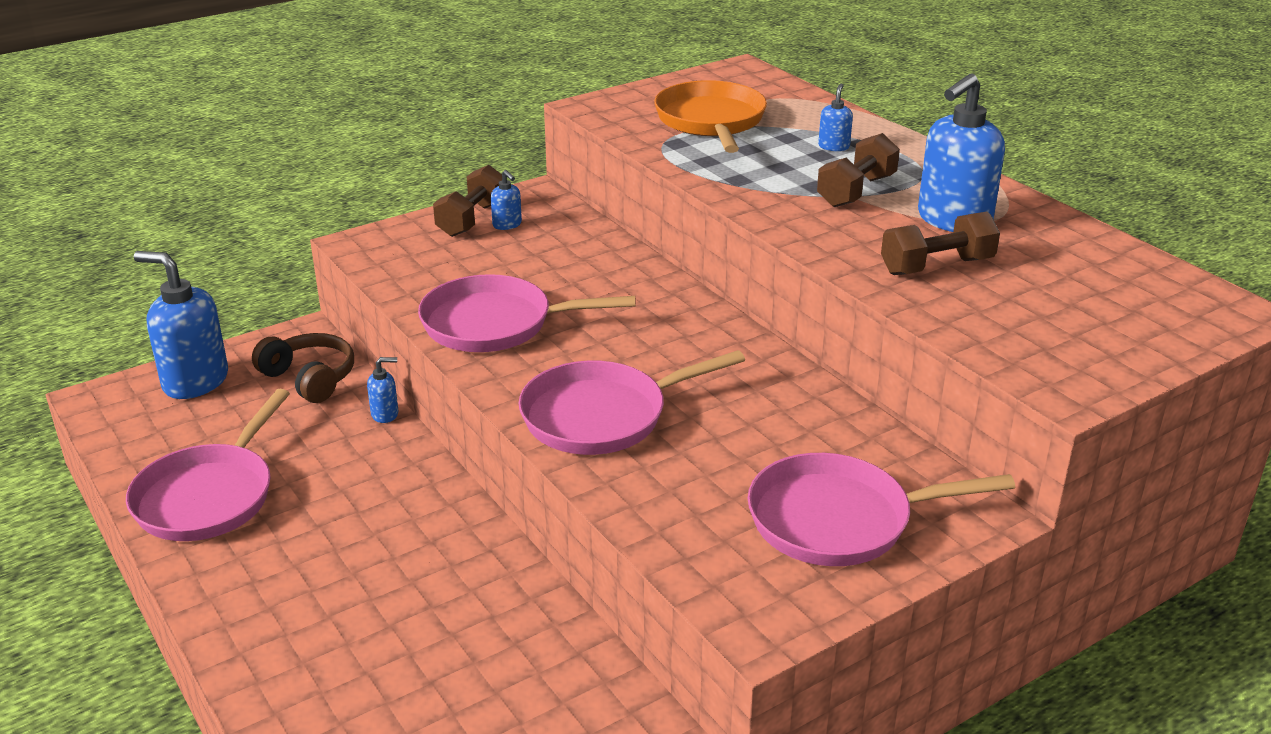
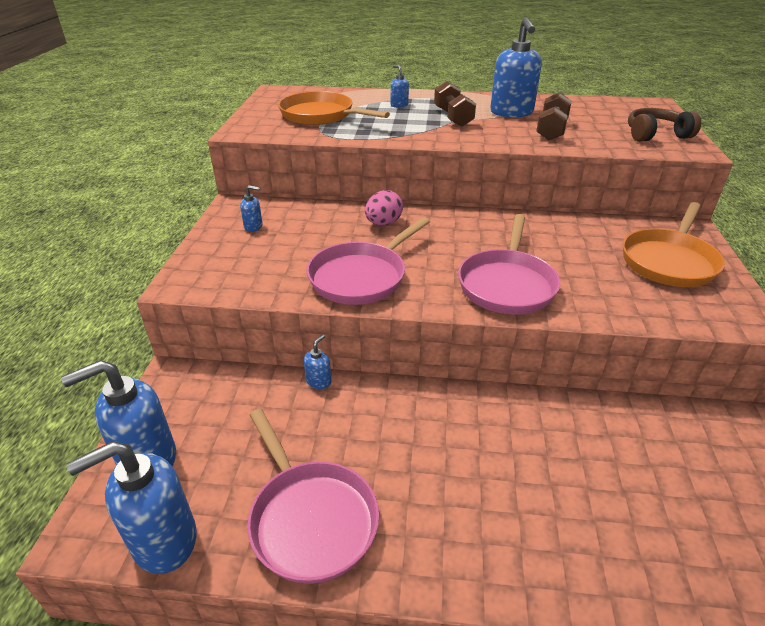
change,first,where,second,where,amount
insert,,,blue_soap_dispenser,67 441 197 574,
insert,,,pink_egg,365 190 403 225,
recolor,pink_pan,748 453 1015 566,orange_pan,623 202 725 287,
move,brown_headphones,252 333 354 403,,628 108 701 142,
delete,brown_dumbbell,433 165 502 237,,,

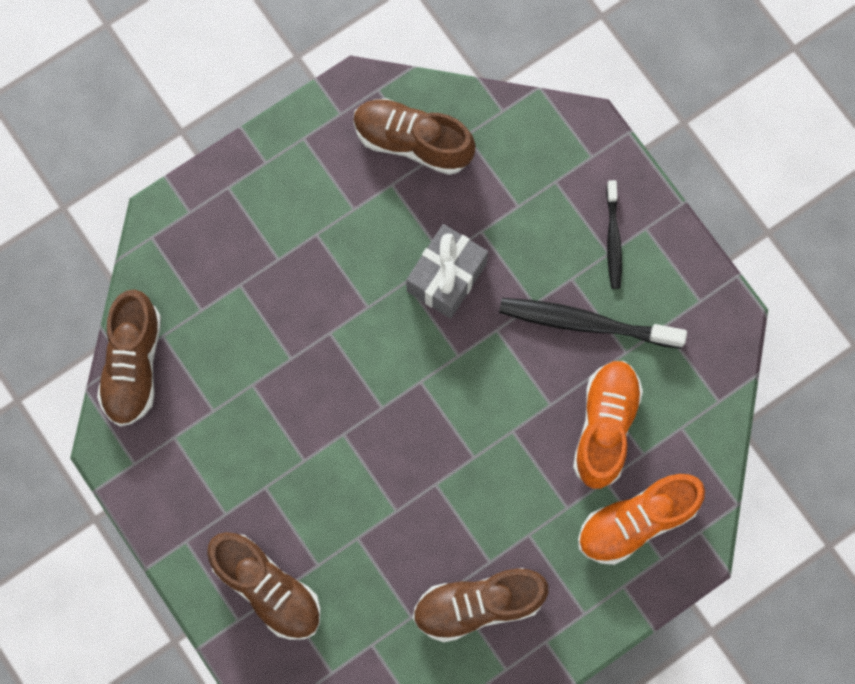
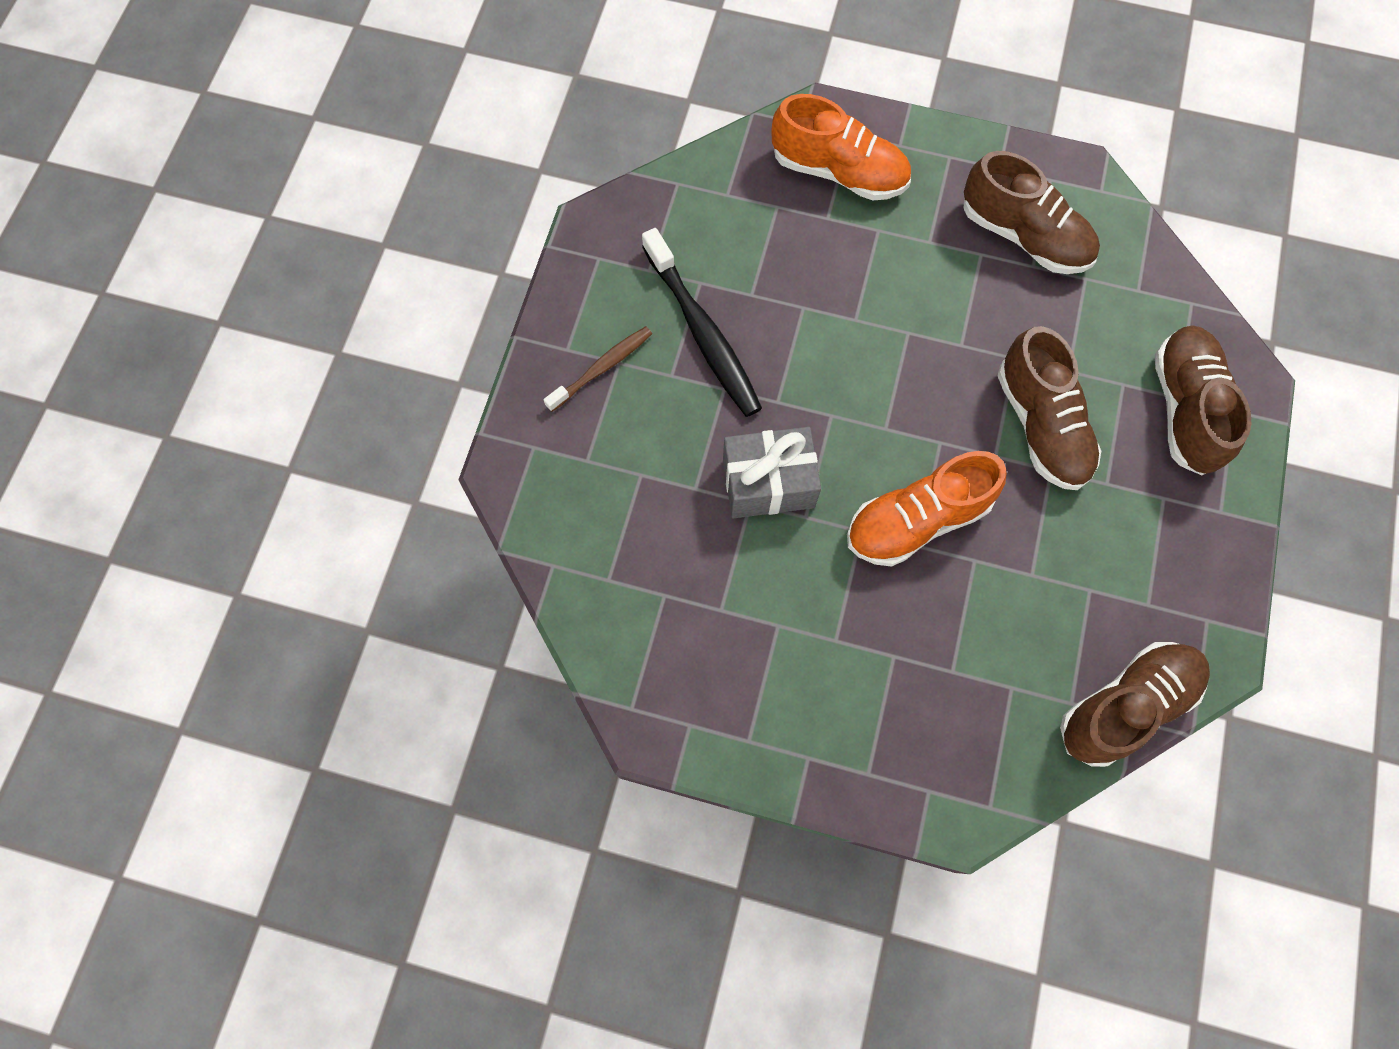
change,first,where,second,where,amount
recolor,black_toothbrush,606 180 622 289,brown_toothbrush,544 326 652 412,
move,orange_shoe,573 361 643 489,,847 451 1006 567,
move,brown_shoe,353 98 476 175,,998 326 1101 490,

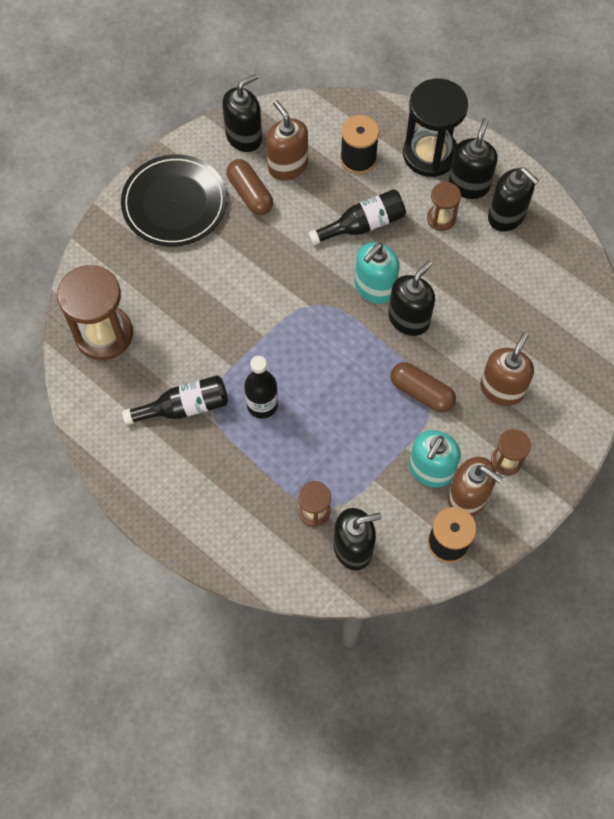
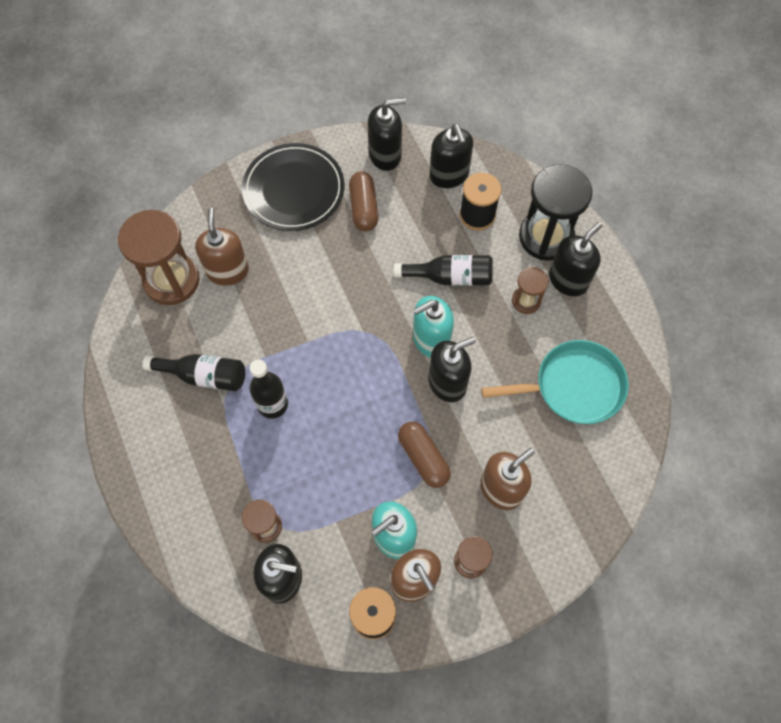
change,first,where,second,where,amount
move,brown_soap_dispenser,266 100 308 180,,195 208 249 285,
move,black_soap_dispenser,488 167 539 232,,429 124 473 188,
insert,,,turquoise_pan,481 340 628 424,

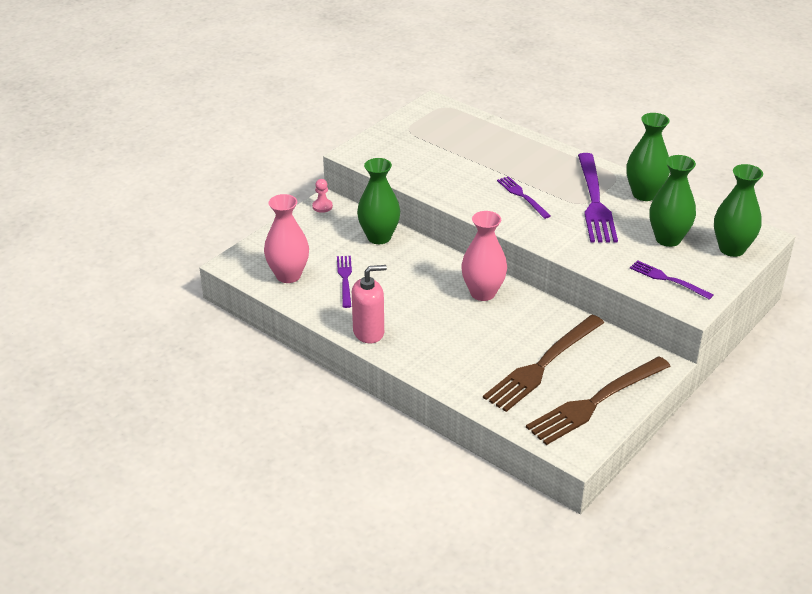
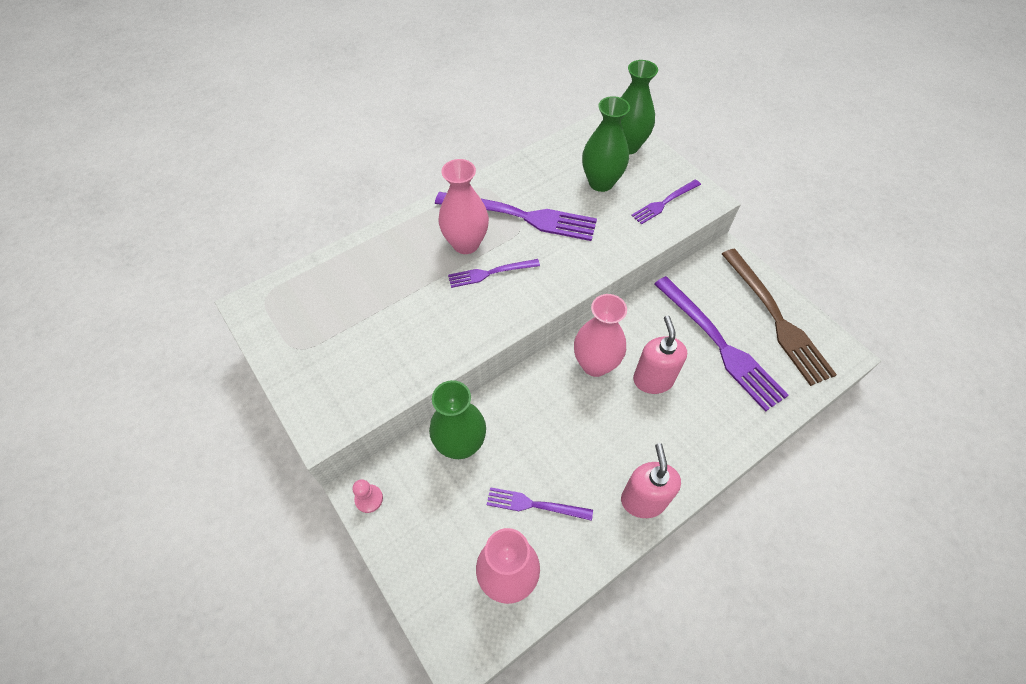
change,first,where,second,where,amount
insert,,,pink_vase,438 159 489 254,
insert,,,pink_soap_dispenser,633 315 687 394,
recolor,brown_fork,483 315 604 412,purple_fork,654 276 789 412,
delete,green_vase,626 113 670 201,,,

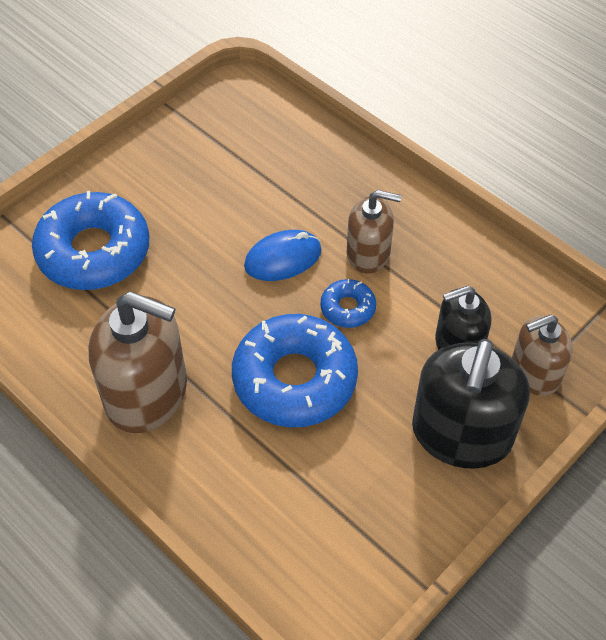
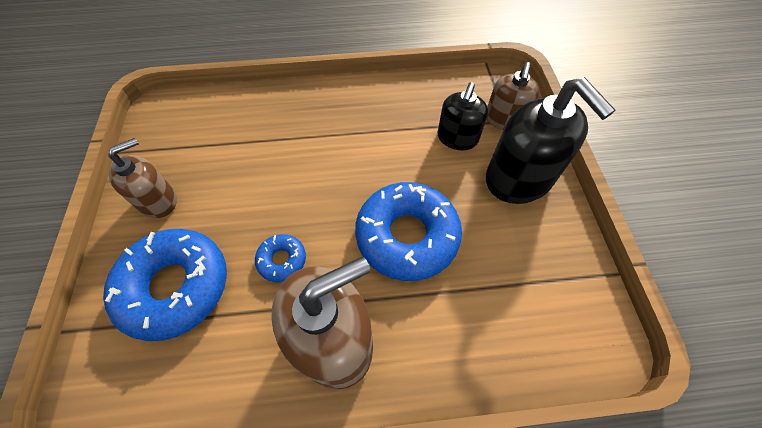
change,first,where,second,where,amount
move,brown_soap_dispenser,347 190 402 274,,108 138 177 218,
move,blue_donut,321 279 376 328,,255 234 306 282,
delete,blue_mouse,244 230 322 281,,,

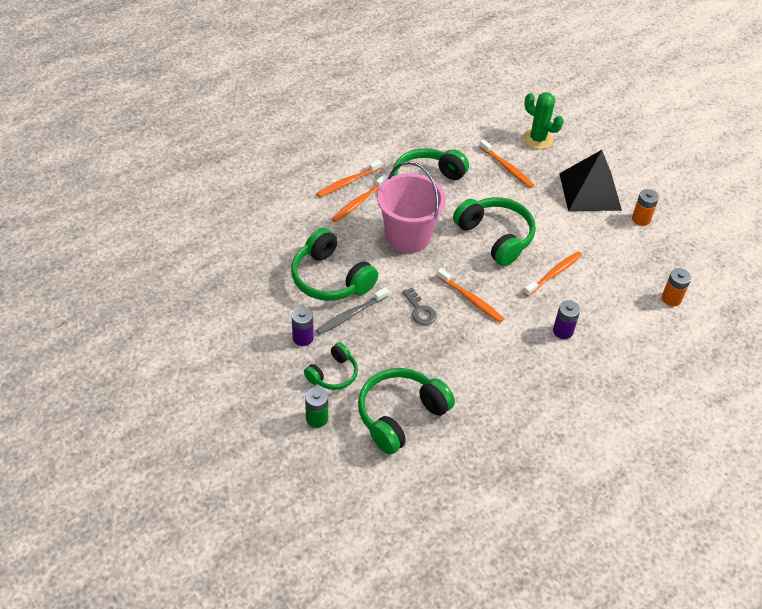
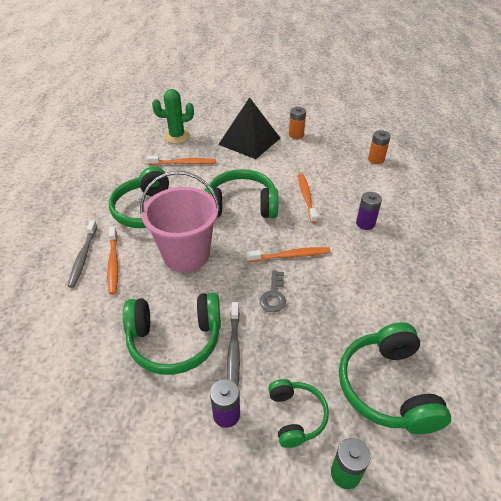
change,first,where,second,where,amount
recolor,orange_toothbrush,316 159 382 197,grey_toothbrush,68 220 97 288,
rotate,grey_key,402 288 437 325,,259 270 286 312,90 degrees clockwise

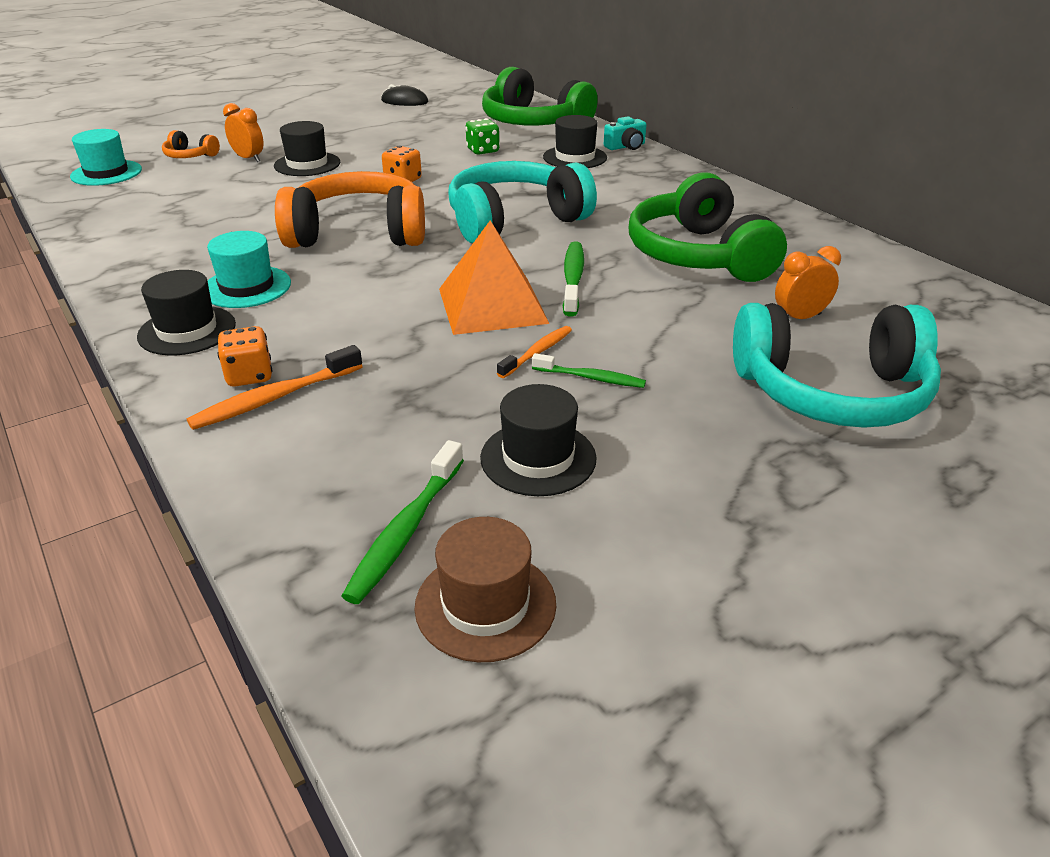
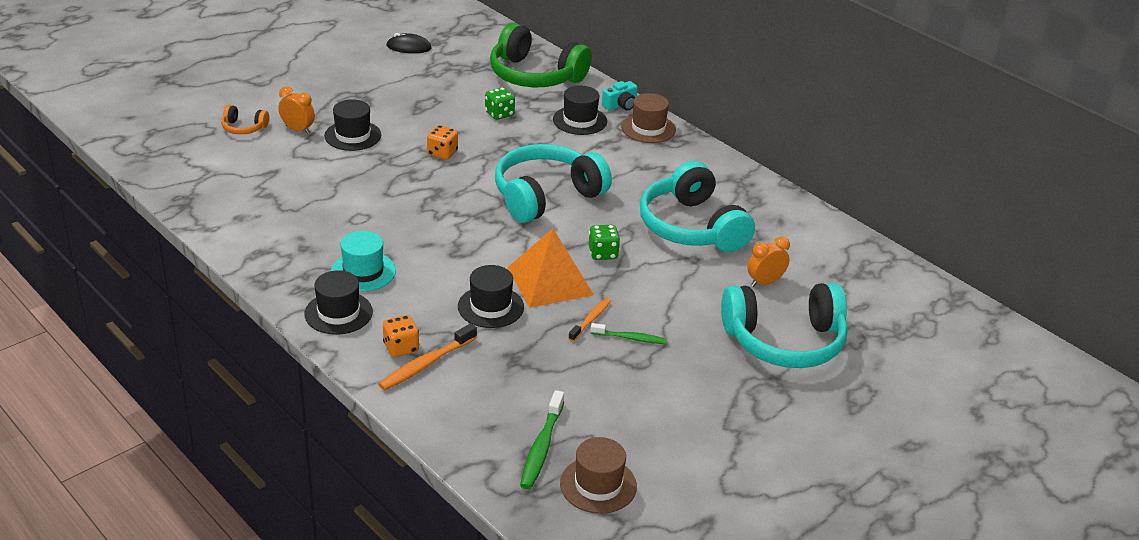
change,first,where,second,where,amount
move,black_hat,480 384 597 496,,458 265 524 328,
replace,green_toothbrush,563 241 584 317,green_dice,589 225 620 260,
insert,,,brown_hat,621 93 676 143,
recolor,green_headphones,629 172 787 282,turquoise_headphones,640 161 755 252,
delete,turquoise_hat,70 129 142 186,,,
delete,orange_headphones,275 171 425 248,,,

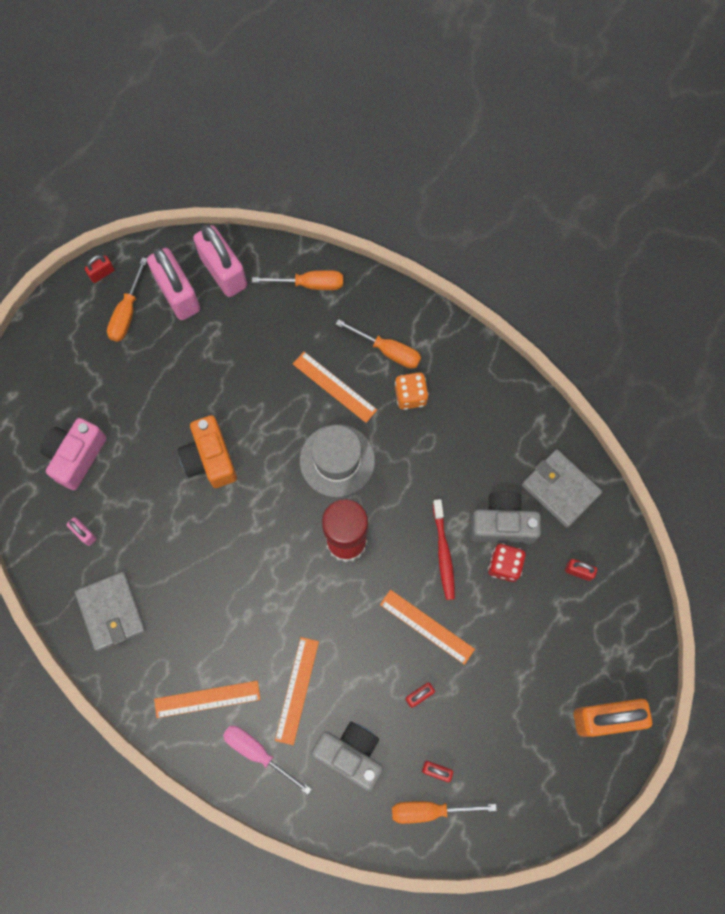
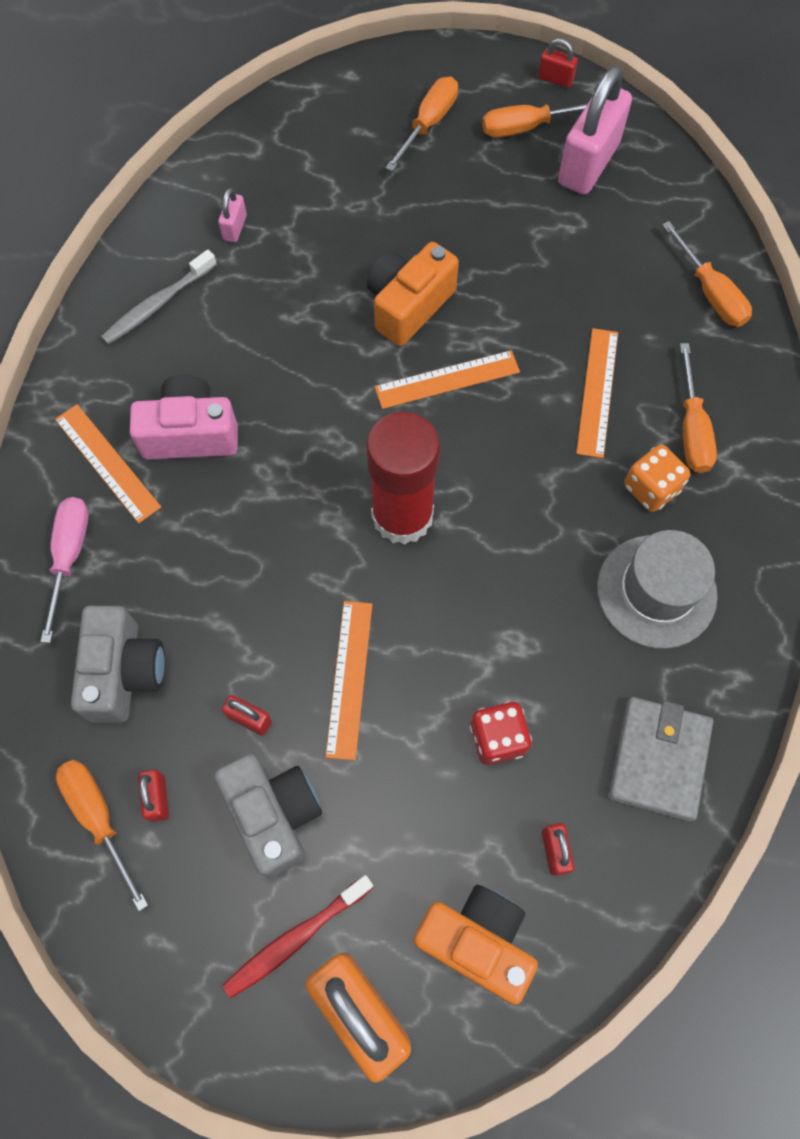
change,first,where,second,where,amount
replace,grey_wallet,75 572 146 651,grey_toothbrush,101 250 217 345,
move,pink_camera,40 418 106 490,,130 375 238 460,
move,grey_camera,470 491 541 544,,214 754 322 878,
move,red_toothbrush,433 499 455 600,,223 875 374 998,
move,orange_ruler,275 637 319 745,,375 350 520 409,
insert,,,orange_screwdriver,386 77 458 171,
insert,,,orange_camera,413 885 538 1005,
move,grey_hat,300 424 375 497,,597 530 718 649,
delete,pink_padlock,193 225 247 297,,,

